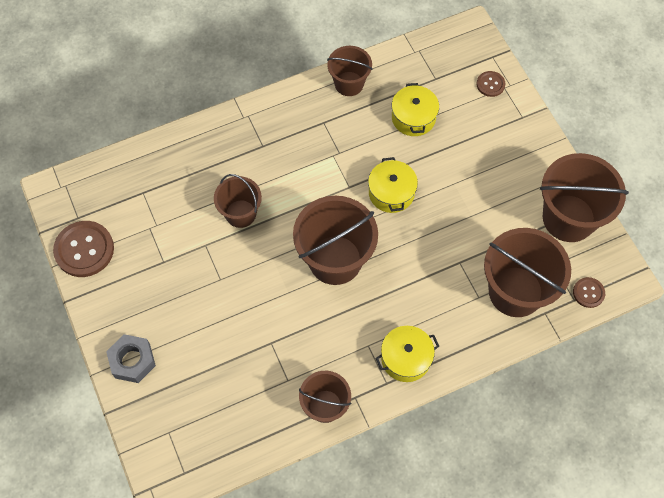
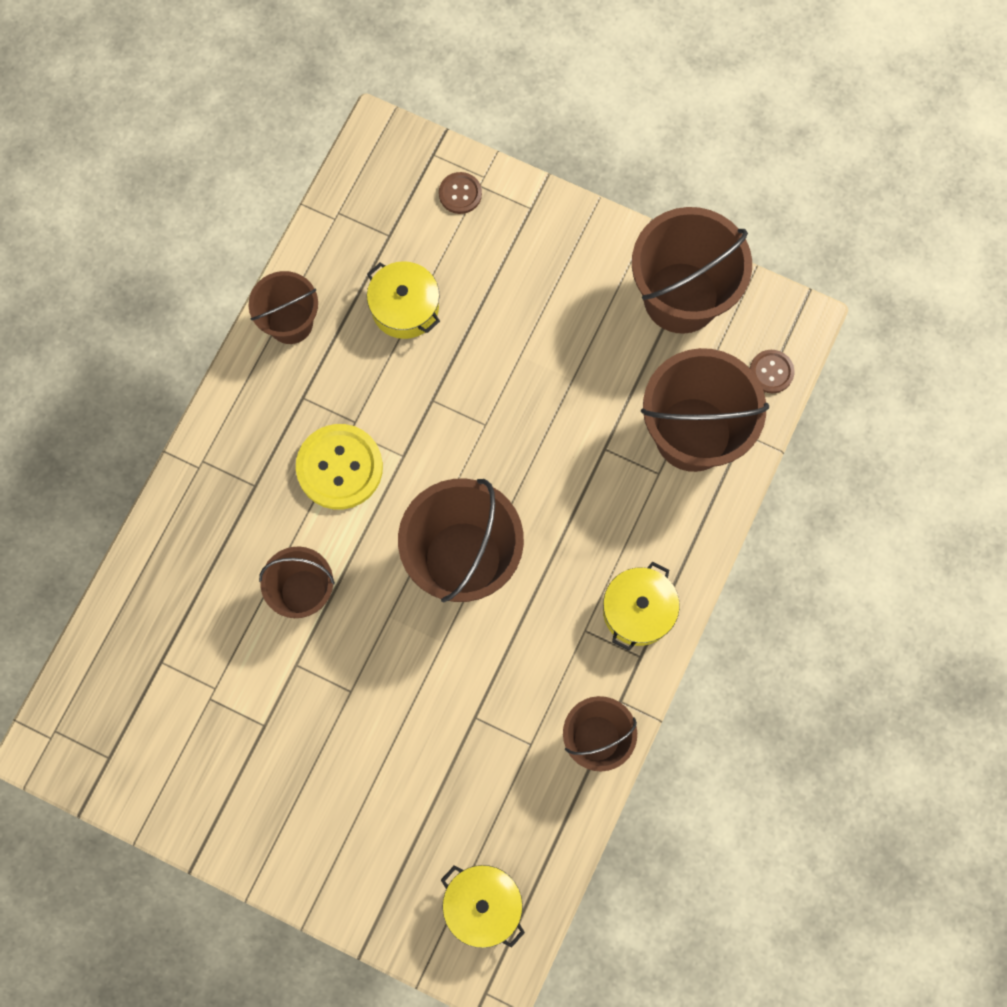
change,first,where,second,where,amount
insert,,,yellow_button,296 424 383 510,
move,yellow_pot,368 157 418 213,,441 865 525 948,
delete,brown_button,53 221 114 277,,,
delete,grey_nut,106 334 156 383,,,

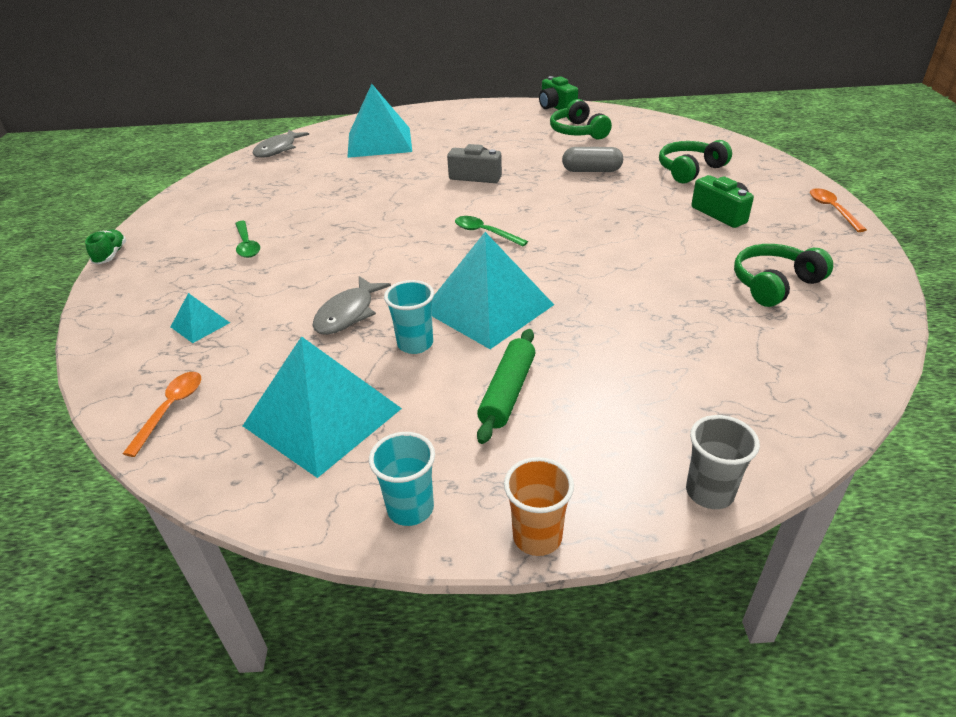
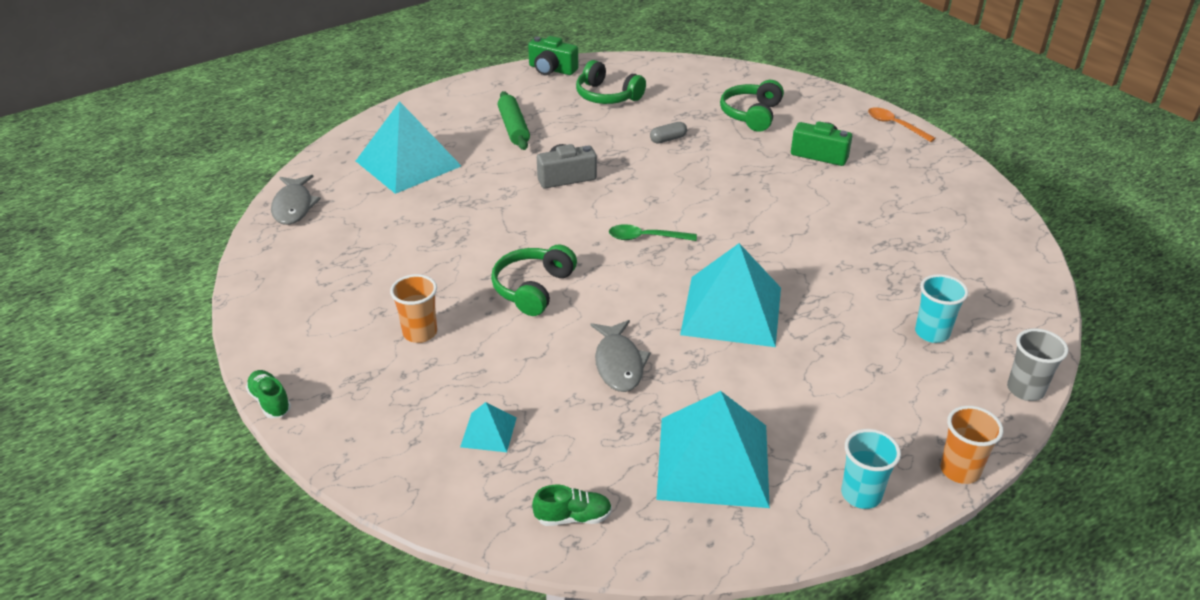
change,first,where,second,where,amount
replace,green_spoon,235 221 260 258,orange_cup,390 274 437 343,
move,green_headphones,734 244 833 307,,491 244 577 316,
move,green_rolling_pin,477 329 535 444,,498 91 530 150,
replace,orange_spoon,123 372 201 457,green_shoe,532 485 612 526,
resize,grey_capsule,562 147 623 172,,650 122 687 144,x0.64
move,turquoise_cup,384 280 434 354,,915 274 968 343,

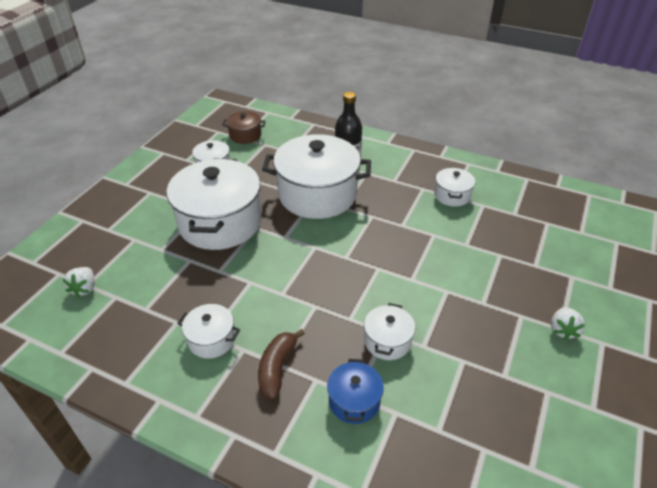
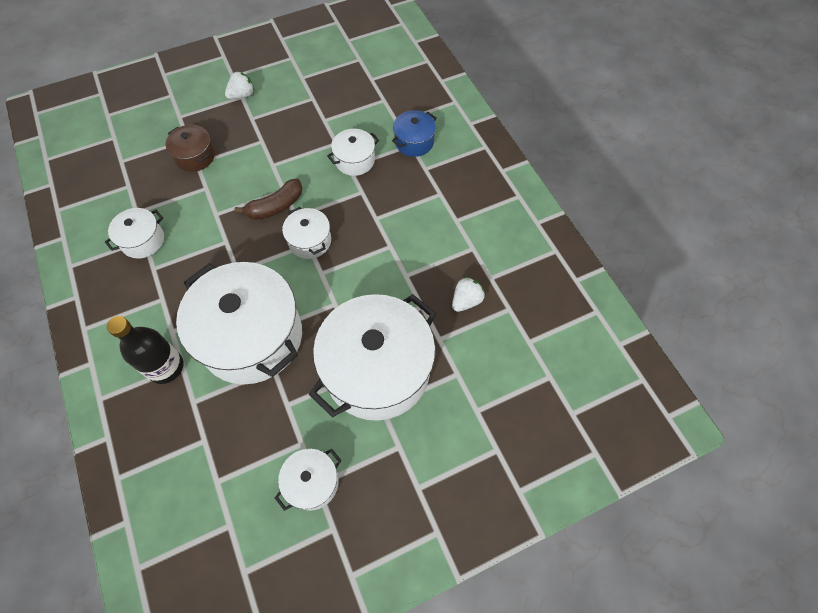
change,first,where,second,where,amount
move,brown_pot,222 111 266 144,,165 125 215 172,
move,brown_banana,258 329 305 399,,234 179 302 220,
move,white_pot,177 304 240 359,,282 207 331 259,
move,white_strawberry,63 267 95 297,,452 276 485 312,

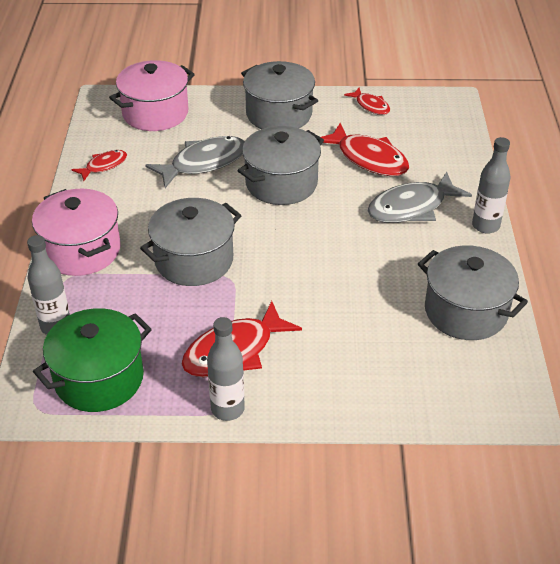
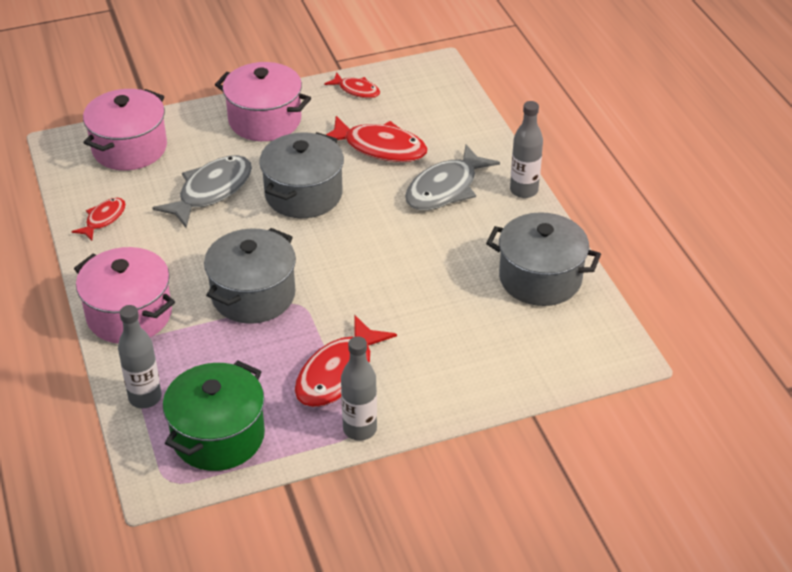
change,first,where,second,where,amount
recolor,grey_pot,241 61 318 129,pink_pot,215 62 311 141,

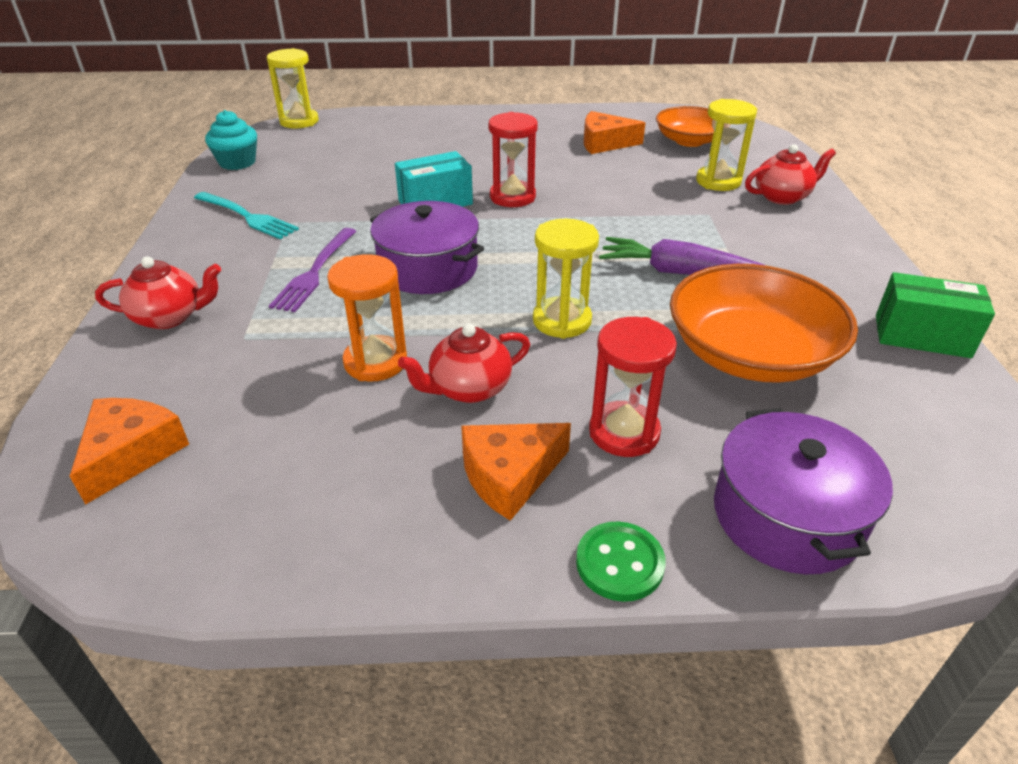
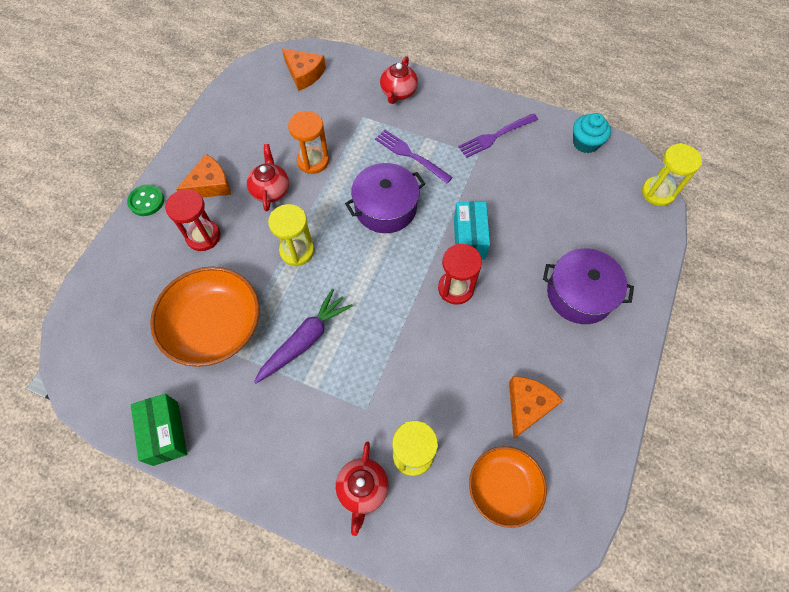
change,first,where,second,where,amount
rotate,green_box,876 272 995 358,,131 394 187 466,60 degrees counterclockwise
rotate,orange_cheese,461 423 571 521,,176 154 231 198,60 degrees clockwise
recolor,turquoise_fork,194 192 299 239,purple_fork,458 113 538 158,
move,purple_pot,714 408 893 574,,543 248 634 324,

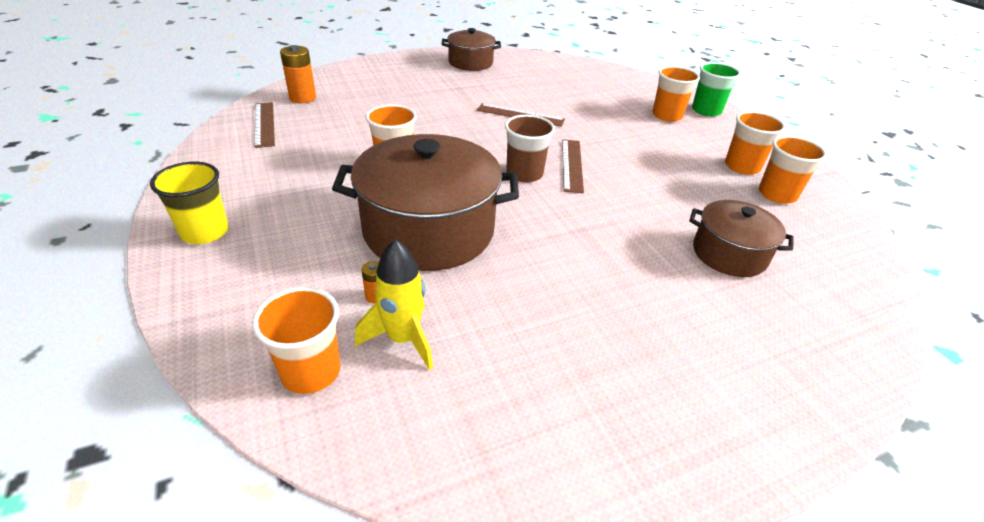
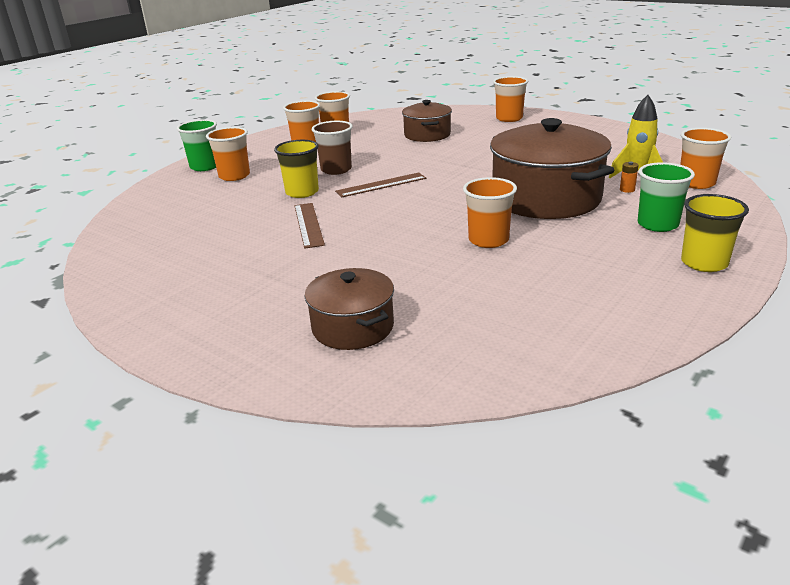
change,first,where,second,where,amount
insert,,,yellow_cup,274 140 319 198,
move,brown_pot,442 28 501 71,,305 268 394 350,
move,brown_cup,505 115 555 183,,312 121 353 175,
insert,,,orange_cup,493 76 528 122,
insert,,,green_cup,638 162 695 232,
delete,brown_ruler,255 102 275 148,,,
delete,orange_battery,280 45 316 103,,,

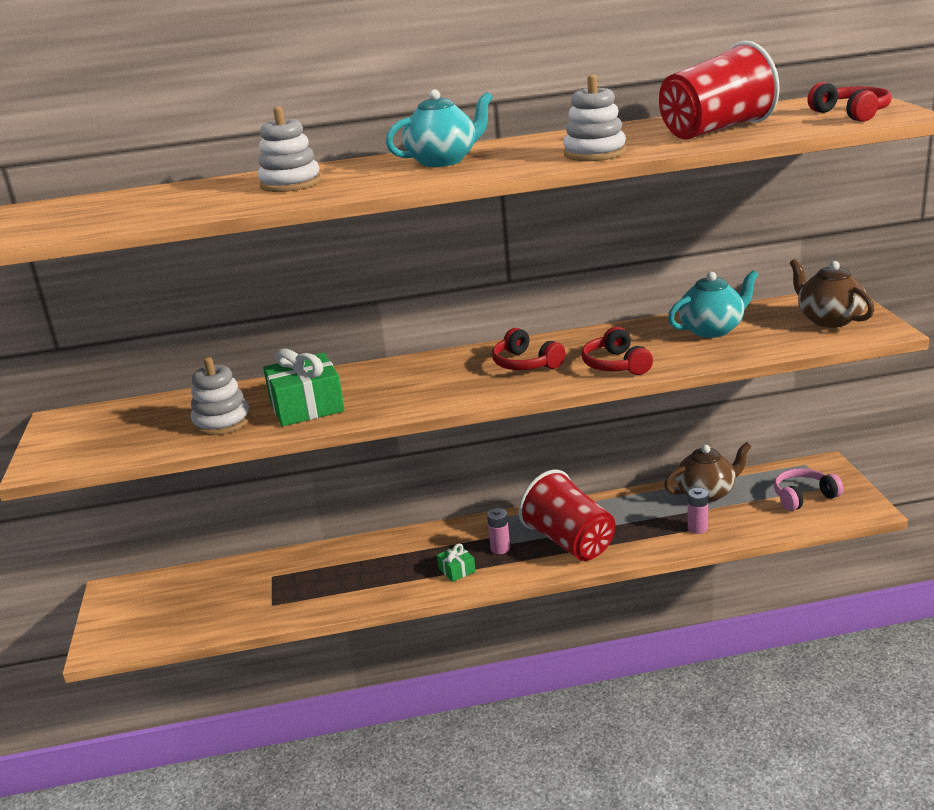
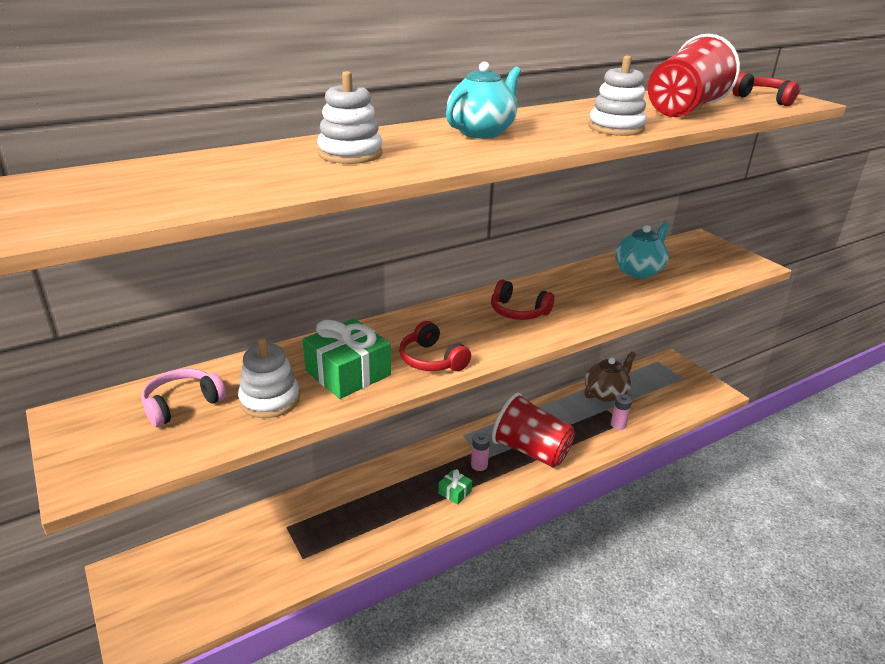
change,first,where,second,where,amount
move,pink_headphones,774 468 843 511,,141 368 226 427,
move,red_headphones,582 327 653 375,,399 321 471 371,
delete,brown_teapot,790 259 875 328,,,

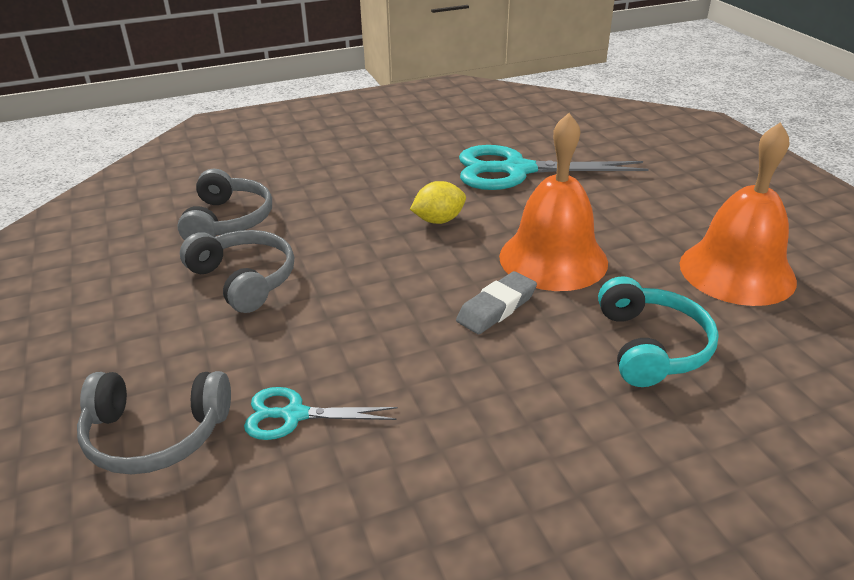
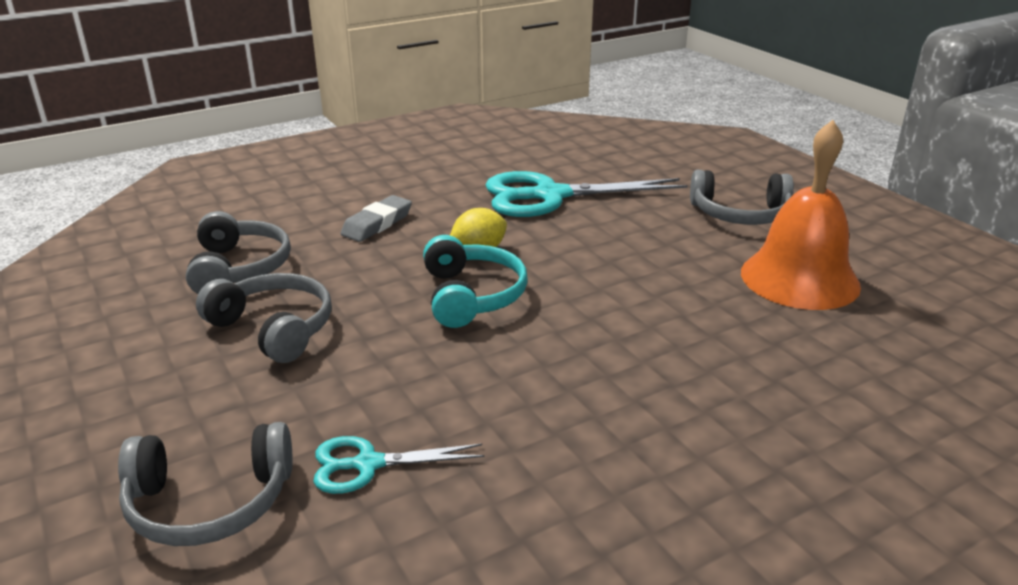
change,first,where,second,where,amount
move,grey_eraser,456 271 537 334,,340 195 412 242,
move,turquoise_headphones,598 276 719 387,,423 235 528 328,
insert,,,grey_headphones,690 170 794 225,
delete,orange_bell,499 113 608 291,,,

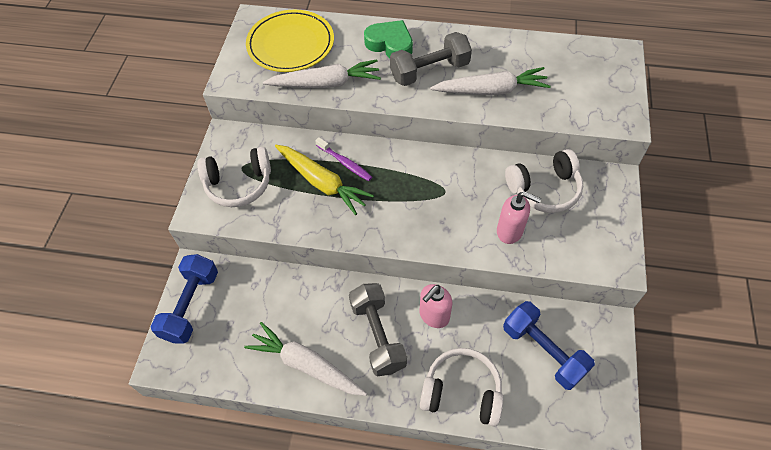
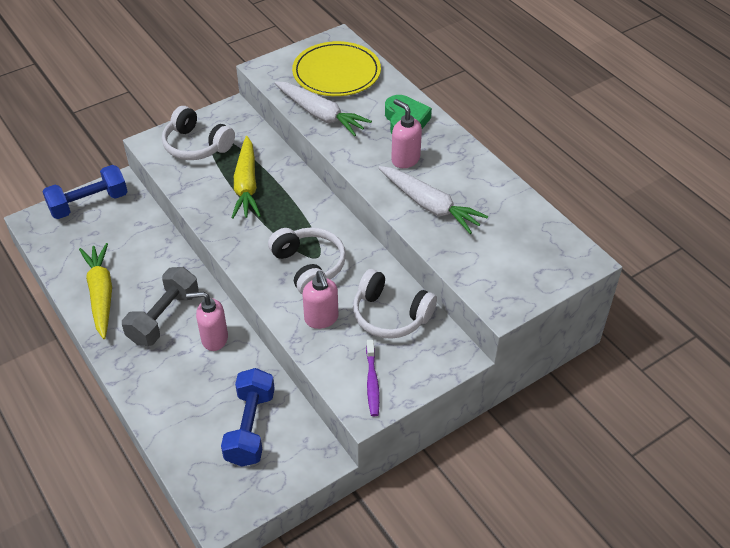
change,first,where,second,where,amount
recolor,white_carrot,244 322 367 396,yellow_carrot,79 243 112 339,
move,white_headphones,420 348 504 427,,268 227 346 294,
move,purple_toothbrush,315 137 372 181,,366 340 380 416,
replace,grey_dumbbell,390 32 472 86,pink_soap_dispenser,391 99 422 168,

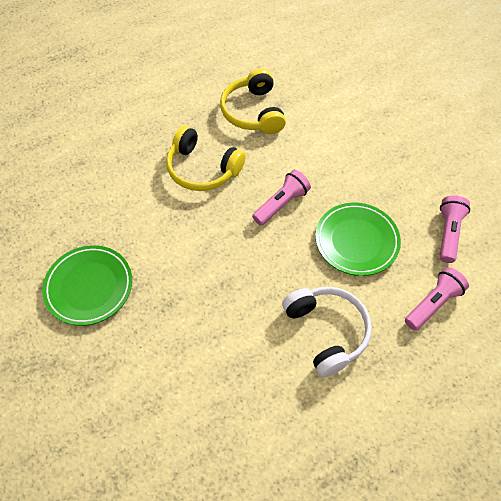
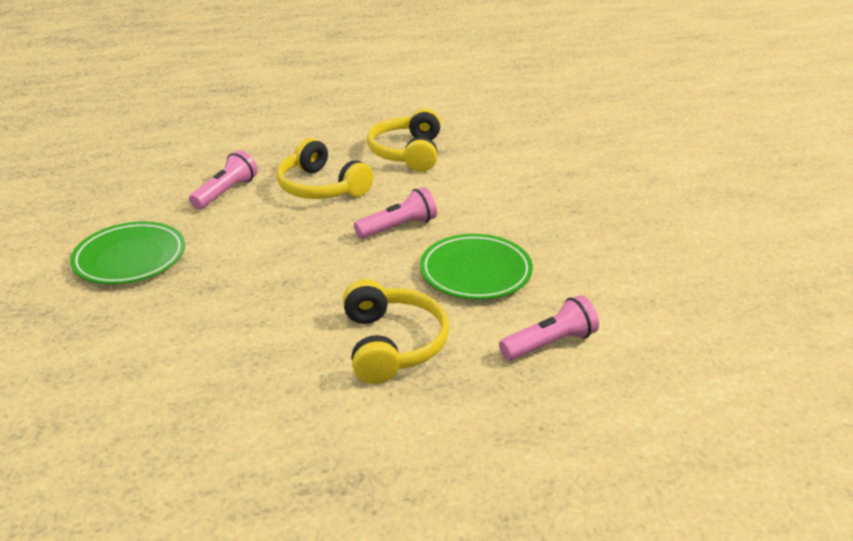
change,first,where,second,where,amount
move,pink_flashlight,440 195 470 263,,189 150 258 209,
recolor,white_headphones,282 287 372 377,yellow_headphones,343 279 449 384,

